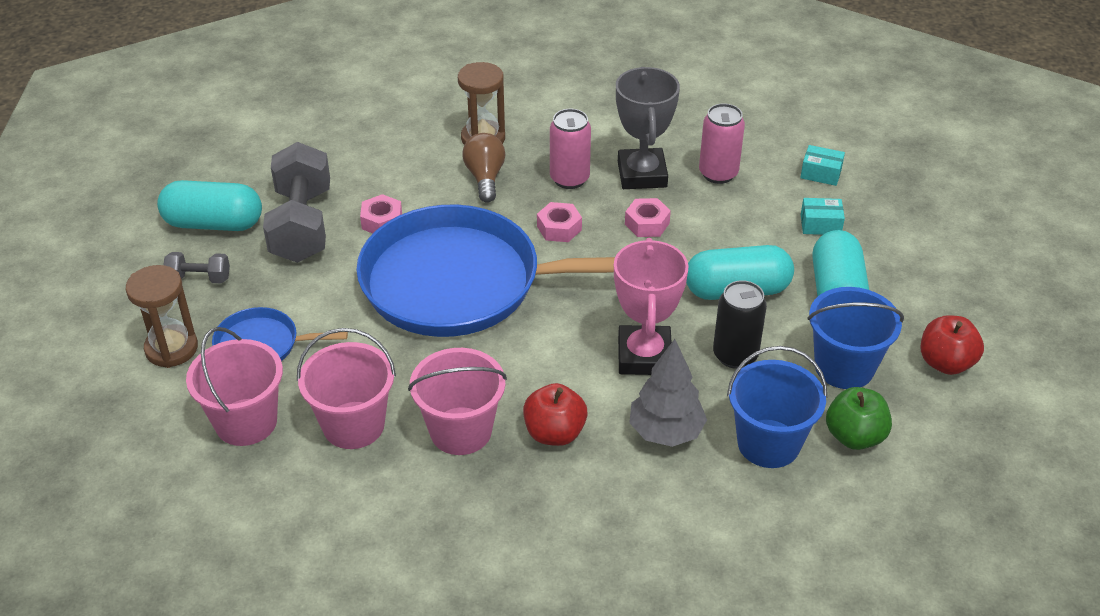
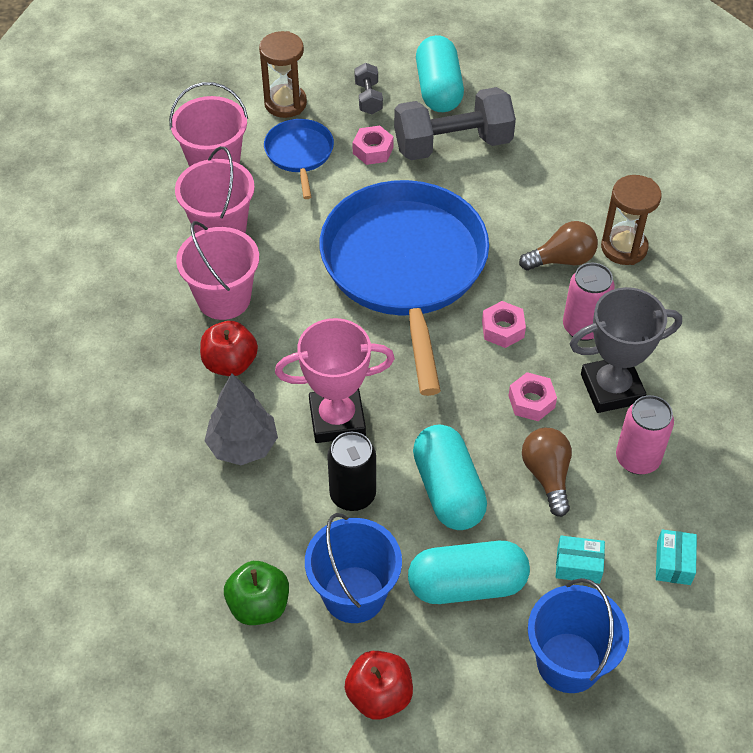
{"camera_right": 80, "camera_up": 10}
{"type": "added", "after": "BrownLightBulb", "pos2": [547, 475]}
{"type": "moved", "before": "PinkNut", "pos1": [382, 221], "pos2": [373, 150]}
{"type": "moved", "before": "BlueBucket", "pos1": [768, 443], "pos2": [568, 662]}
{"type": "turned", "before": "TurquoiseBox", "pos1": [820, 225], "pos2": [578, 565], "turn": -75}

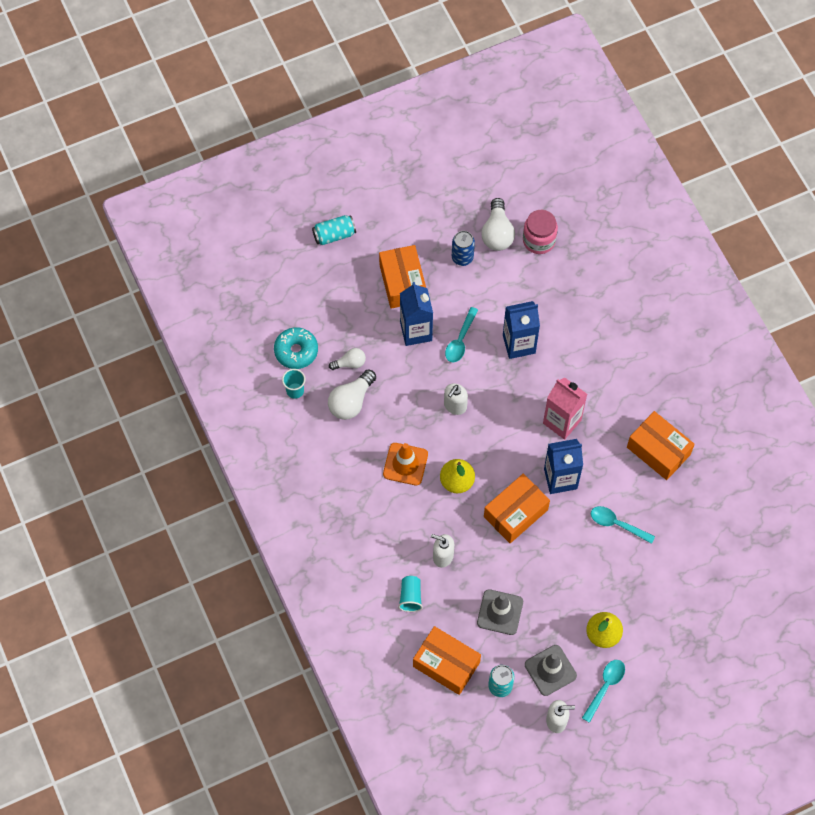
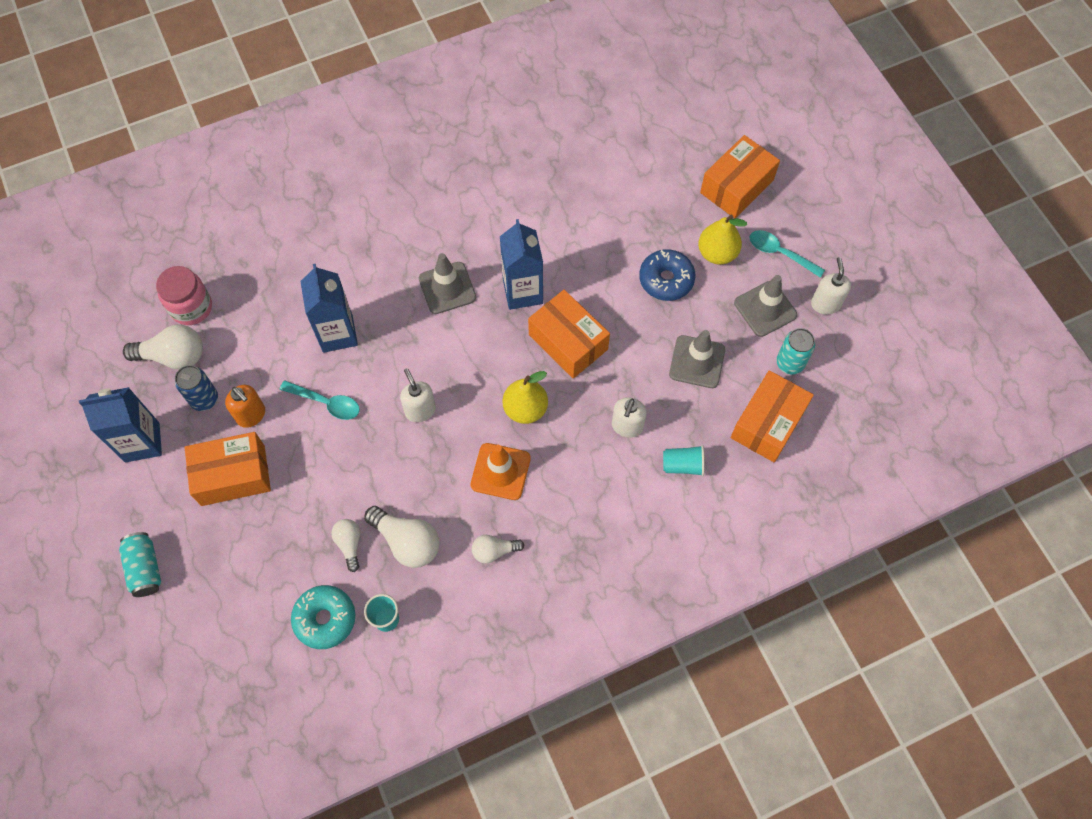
{"camera_right": -90, "camera_up": 0}
{"type": "removed", "before": "TurquoiseSpoon", "pos1": [617, 524]}
{"type": "added", "after": "OrangeSoapDispenser", "pos2": [251, 415]}
{"type": "added", "after": "WhiteLightBulb", "pos2": [494, 551]}
{"type": "added", "after": "BlueDonut", "pos2": [666, 280]}
{"type": "moved", "before": "BlueCarton", "pos1": [416, 331], "pos2": [142, 442]}
{"type": "moved", "before": "OrangeBox", "pos1": [658, 450], "pos2": [736, 186]}
{"type": "replaced", "before": "PinkCarton", "after": "GreyTrafficCone", "pos1": [562, 421], "pos2": [447, 288]}
{"type": "turned", "before": "WhiteSoapDispenser", "pos1": [455, 406], "pos2": [420, 410], "turn": -150}

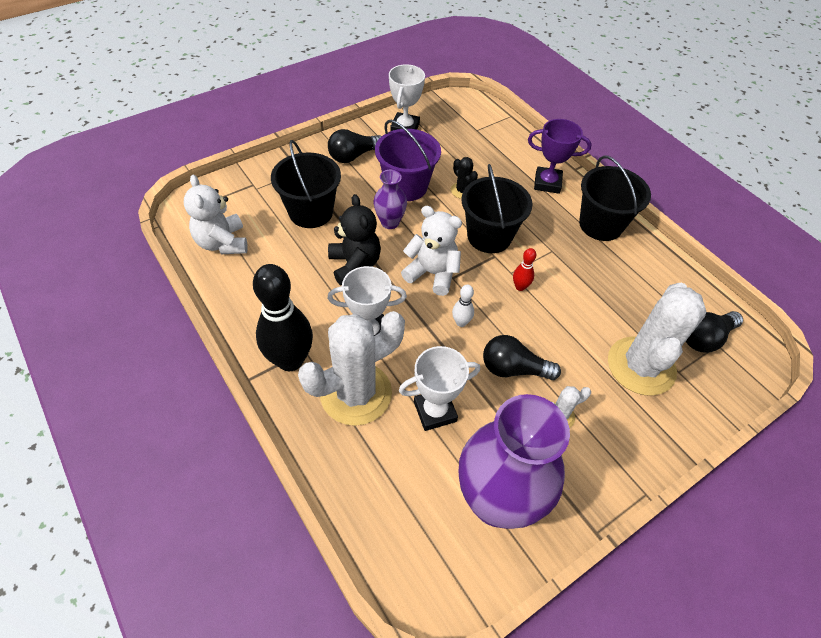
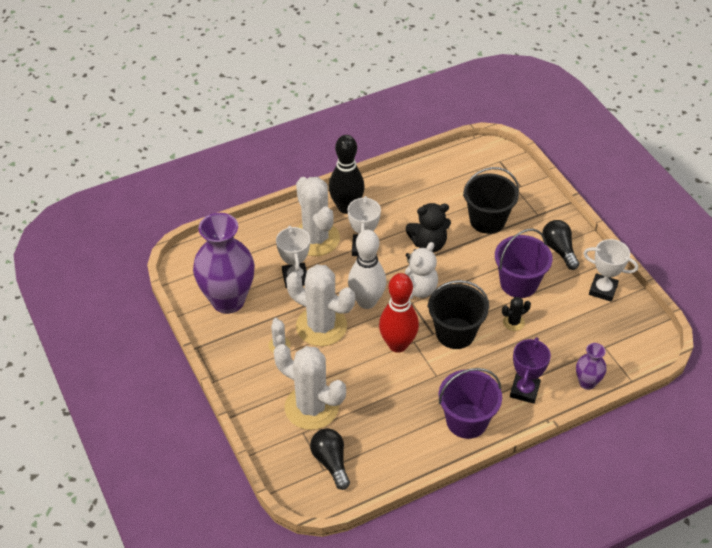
{"camera_right": 100, "camera_up": -5}
{"type": "removed", "before": "WhiteTeddyBear", "pos1": [222, 243]}
{"type": "moved", "before": "PurpleVase", "pos1": [390, 222], "pos2": [587, 382]}
{"type": "replaced", "before": "BlackLightBulb", "after": "WhiteCactus", "pos1": [513, 369], "pos2": [321, 326]}
{"type": "recoloured", "before": "BlackBucket", "after": "PurpleBucket", "pos1": [600, 225], "pos2": [466, 421]}
{"type": "resized", "before": "WhiteBowlingPin", "pos1": [461, 322], "pos2": [366, 301], "scale": 2.3}
{"type": "resized", "before": "RedBowlingPin", "pos1": [520, 287], "pos2": [398, 344], "scale": 2.3}

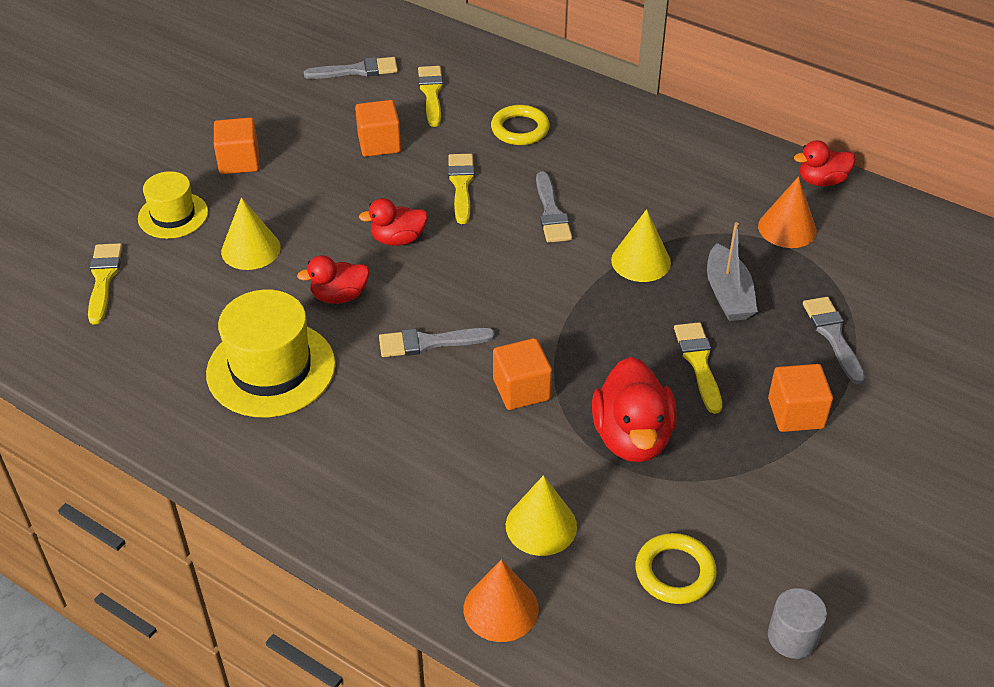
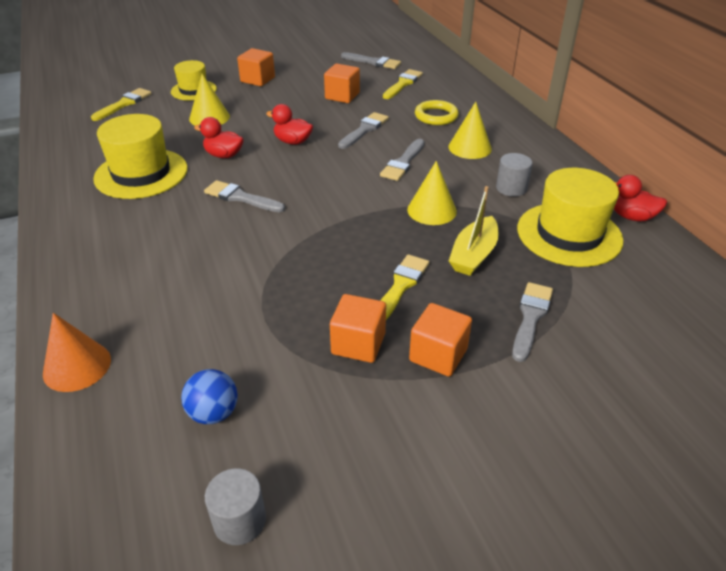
{"camera_right": 35, "camera_up": -5}
{"type": "removed", "before": "RedDuck", "pos1": [632, 437]}
{"type": "added", "after": "GreyCylinder", "pos2": [511, 188]}
{"type": "moved", "before": "OrangeCube", "pos1": [521, 389], "pos2": [358, 344]}
{"type": "moved", "before": "YellowCone", "pos1": [541, 525], "pos2": [470, 147]}
{"type": "replaced", "before": "YellowRing", "after": "BlueBall", "pos1": [675, 572], "pos2": [214, 413]}
{"type": "replaced", "before": "OrangeCone", "after": "YellowHat", "pos1": [787, 228], "pos2": [569, 234]}
{"type": "recoloured", "before": "YellowBrush", "after": "GreyBrush", "pos1": [461, 185], "pos2": [364, 130]}
{"type": "recoloured", "before": "GreyBoat", "after": "YellowBoat", "pos1": [728, 294], "pos2": [473, 255]}

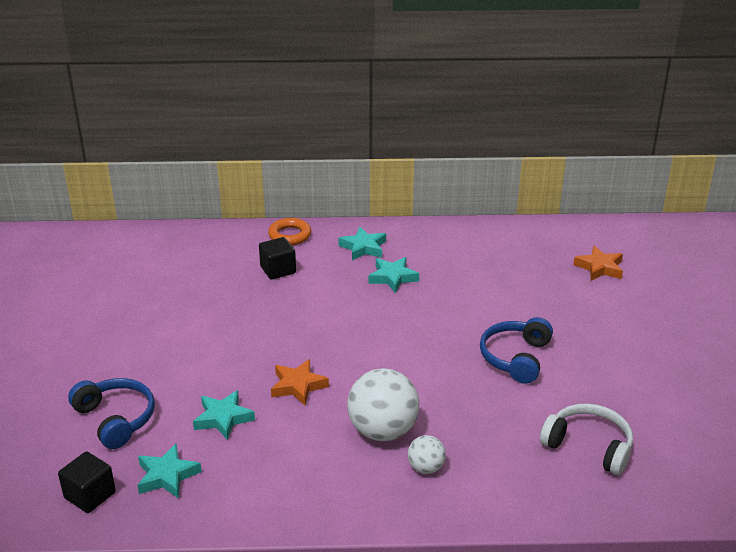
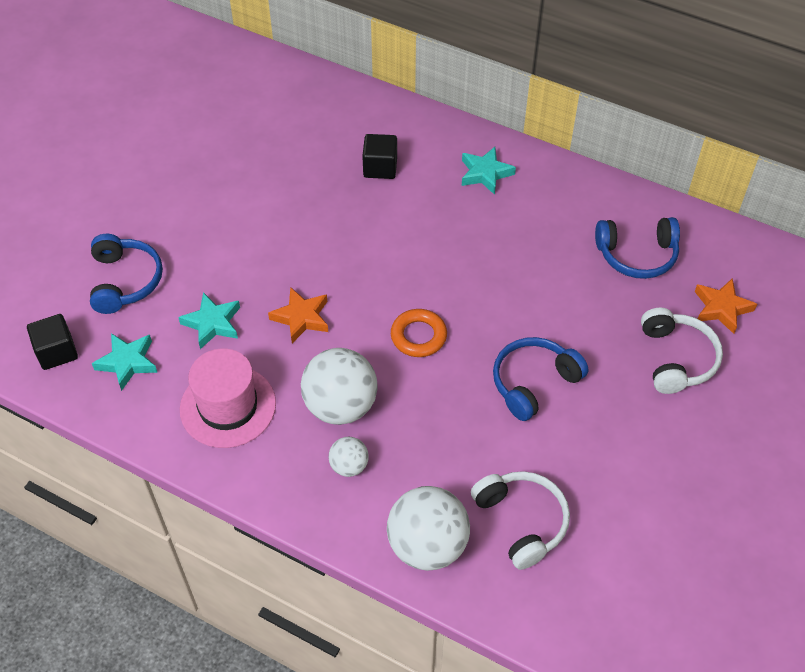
{"camera_right": 30, "camera_up": 20}
{"type": "removed", "before": "TurquoiseStar", "pos1": [393, 277]}
{"type": "added", "after": "PinkHat", "pos2": [228, 406]}
{"type": "added", "after": "WhiteBall", "pos2": [427, 545]}
{"type": "added", "after": "BlueHeadphones", "pos2": [637, 255]}
{"type": "added", "after": "WhiteHeadphones", "pos2": [676, 358]}
{"type": "moved", "before": "OrangeRing", "pos1": [290, 235], "pos2": [418, 336]}

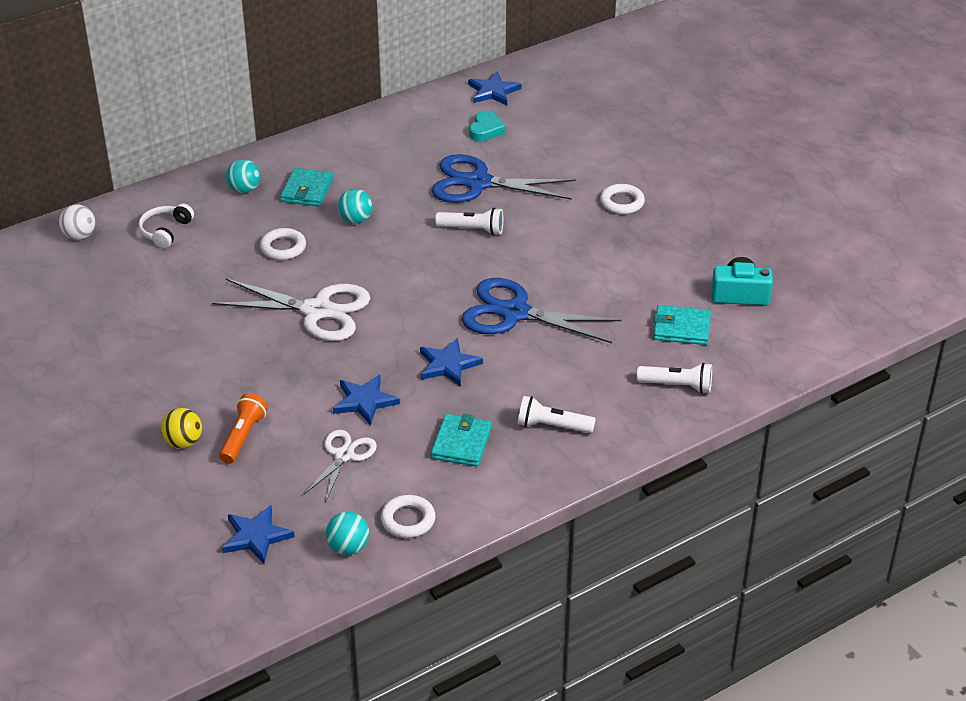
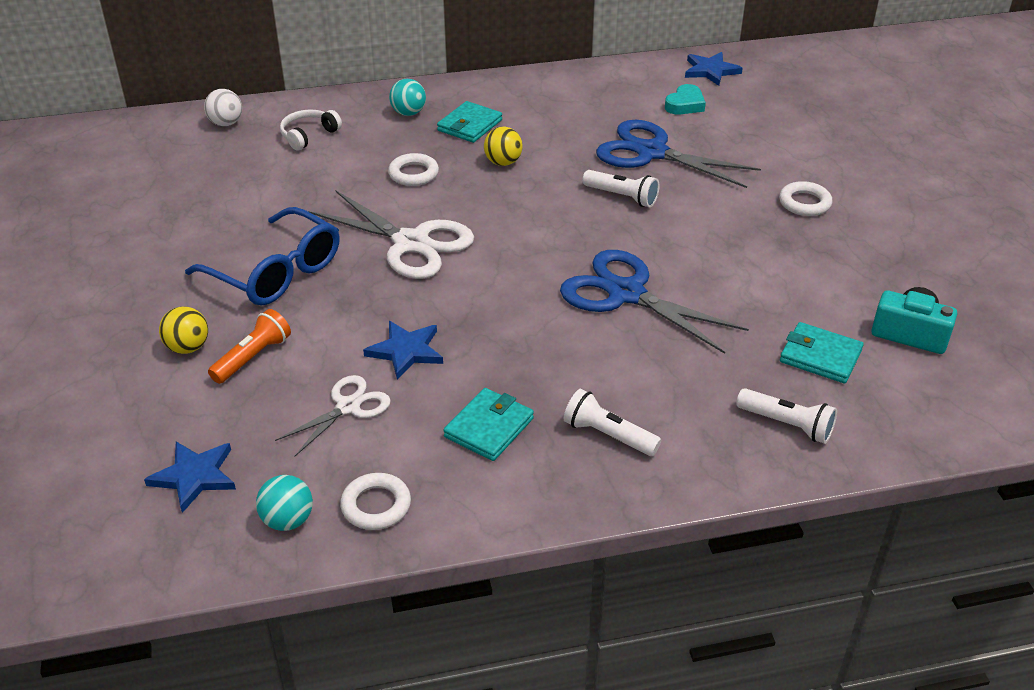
{"camera_right": 20, "camera_up": 0}
{"type": "removed", "before": "BlueStar", "pos1": [448, 364]}
{"type": "added", "after": "BlueGlasses", "pos2": [275, 272]}
{"type": "recoloured", "before": "TurquoiseBall", "after": "YellowBall", "pos1": [356, 220], "pos2": [503, 162]}

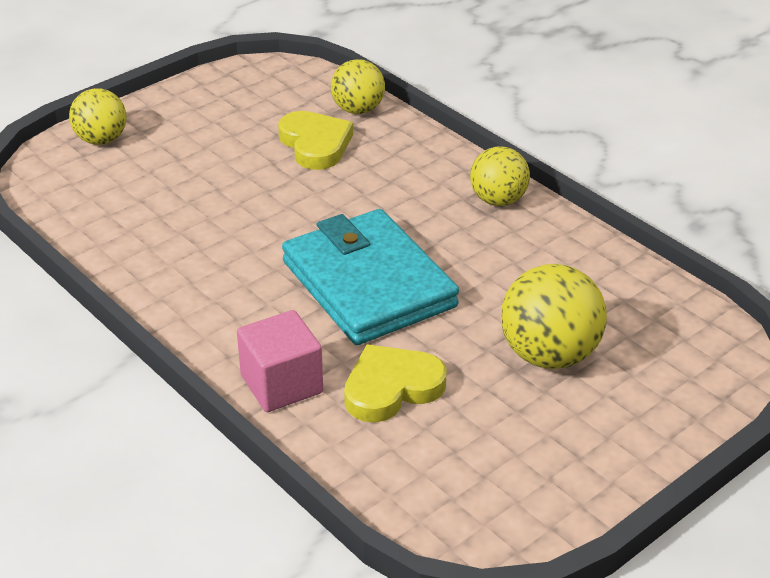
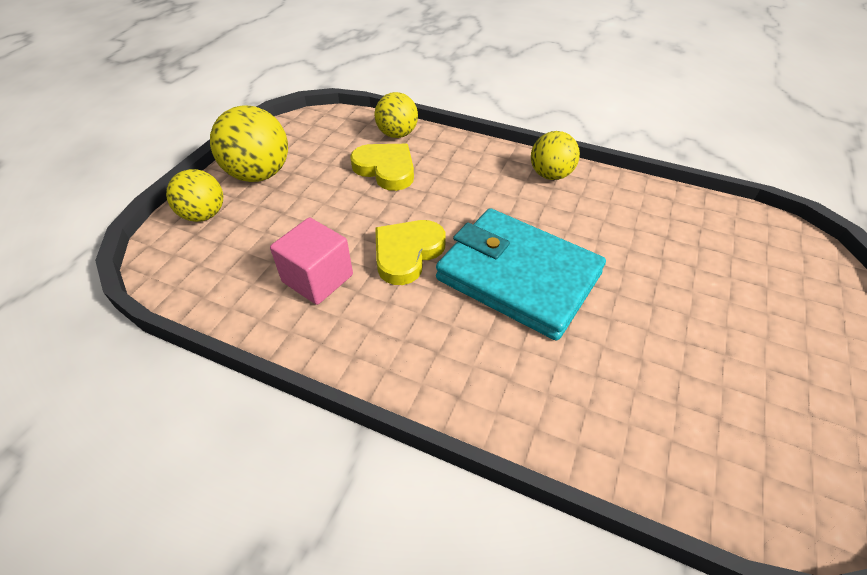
{"camera_right": -25, "camera_up": 10}
{"type": "moved", "before": "PinkCube", "pos1": [281, 384], "pos2": [317, 278]}
{"type": "moved", "before": "YellowHeart", "pos1": [391, 388], "pos2": [407, 253]}
{"type": "moved", "before": "YellowBall", "pos1": [549, 355], "pos2": [259, 174]}

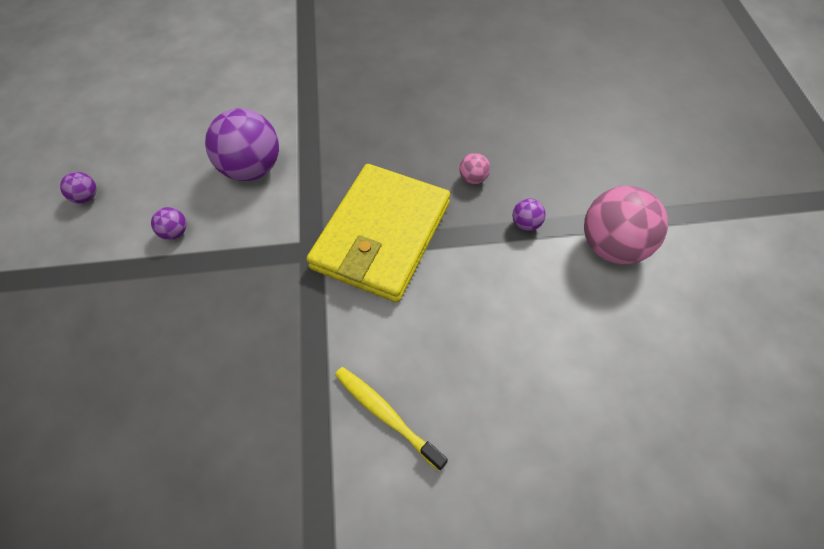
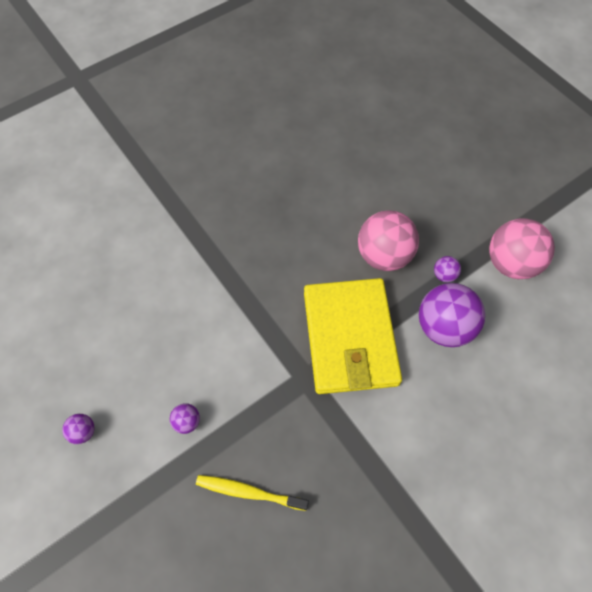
{"camera_right": -30, "camera_up": 5}
{"type": "moved", "before": "PurpleBall", "pos1": [251, 169], "pos2": [443, 327]}
{"type": "moved", "before": "YellowToothbrush", "pos1": [386, 415], "pos2": [249, 492]}
{"type": "resized", "before": "PinkBall", "pos1": [473, 178], "pos2": [383, 255], "scale": 2.27}

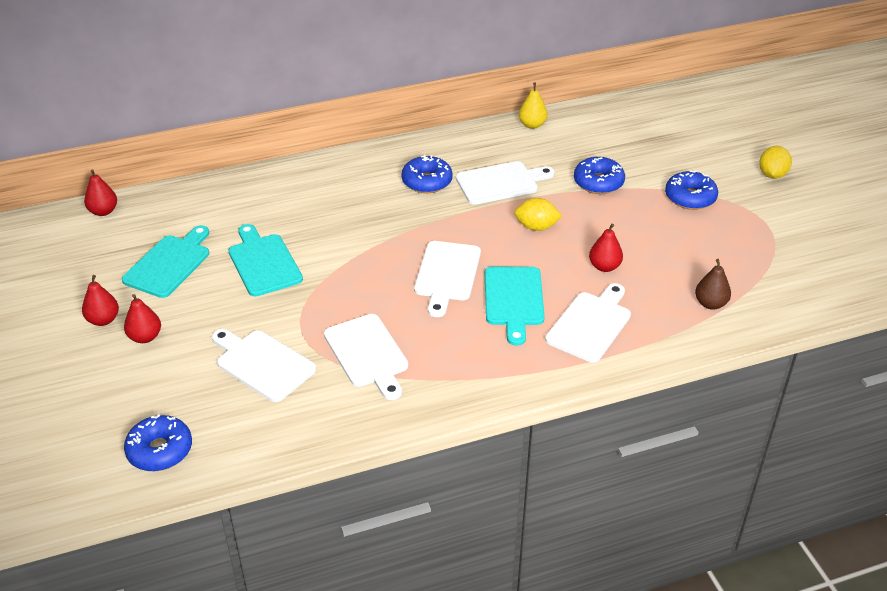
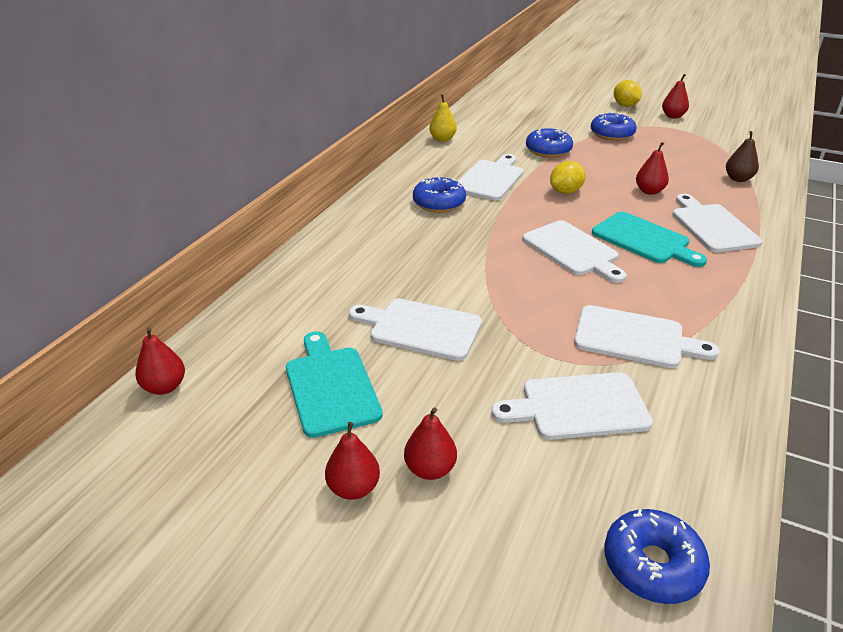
{"camera_right": -45, "camera_up": -5}
{"type": "added", "after": "RedPear", "pos2": [673, 116]}
{"type": "recoloured", "before": "TurquoiseCuttingBoard", "after": "WhiteCuttingBoard", "pos1": [263, 263], "pos2": [421, 328]}

